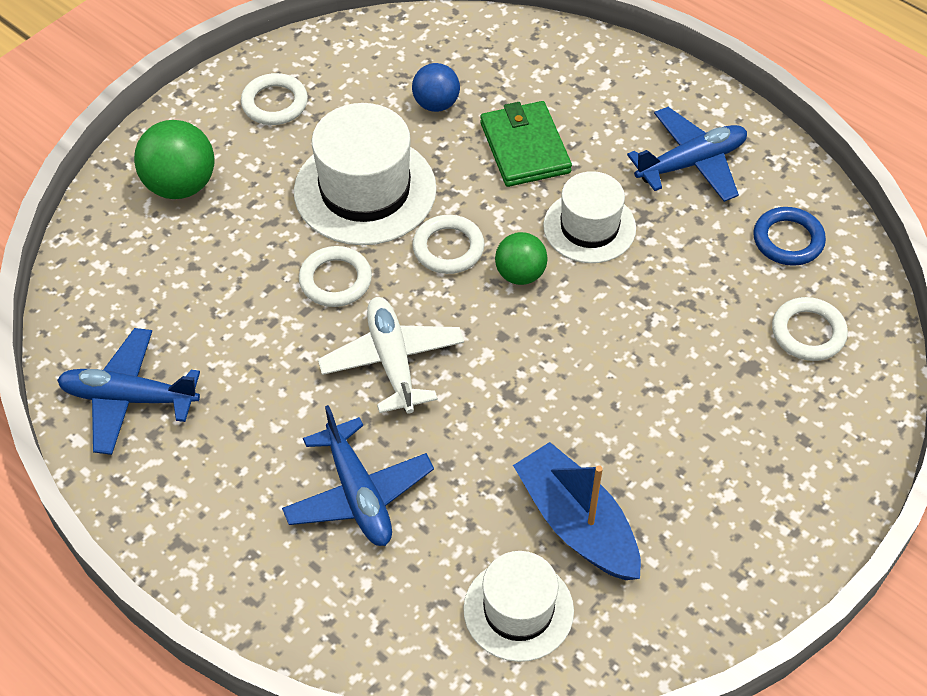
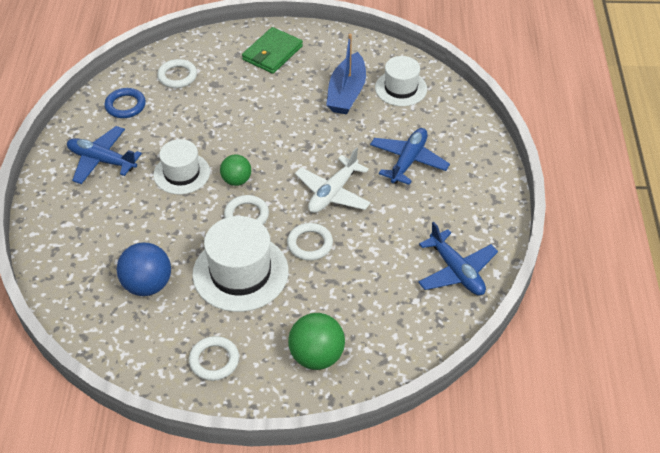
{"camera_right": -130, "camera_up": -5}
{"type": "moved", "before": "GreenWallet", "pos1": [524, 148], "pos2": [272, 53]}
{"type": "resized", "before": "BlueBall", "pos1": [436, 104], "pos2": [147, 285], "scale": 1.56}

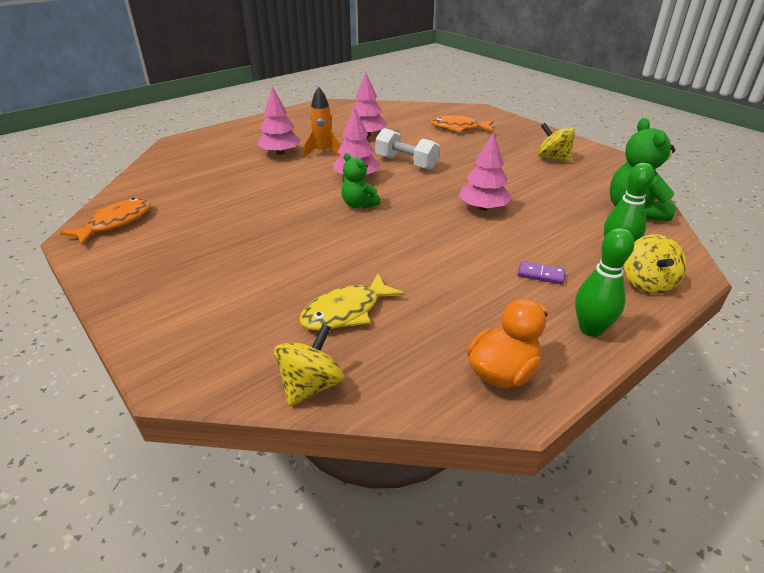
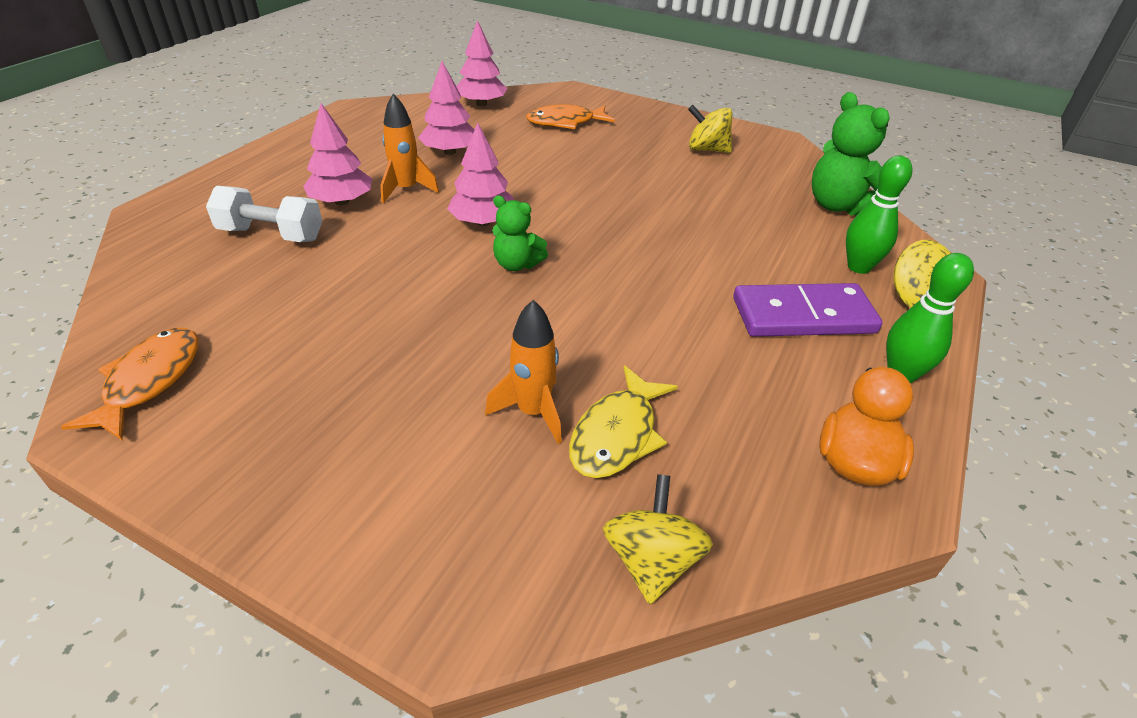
{"camera_right": -25, "camera_up": 5}
{"type": "added", "after": "OrangeRocket", "pos2": [533, 412]}
{"type": "moved", "before": "WhiteDumbbell", "pos1": [406, 163], "pos2": [271, 234]}
{"type": "moved", "before": "PinkTree", "pos1": [483, 208], "pos2": [481, 104]}
{"type": "resized", "before": "PurpleDomino", "pos1": [541, 274], "pos2": [803, 315], "scale": 2.33}

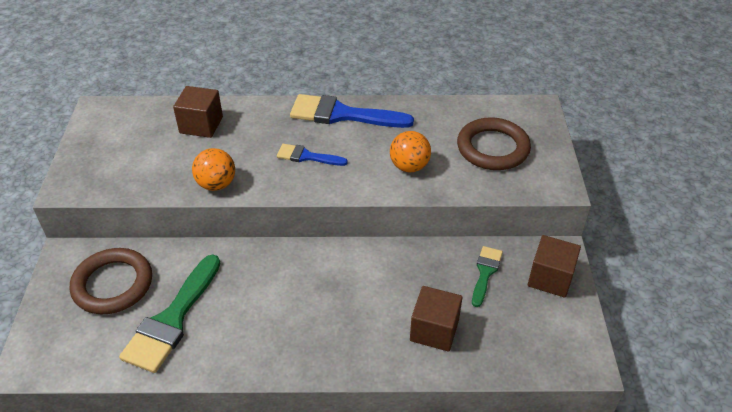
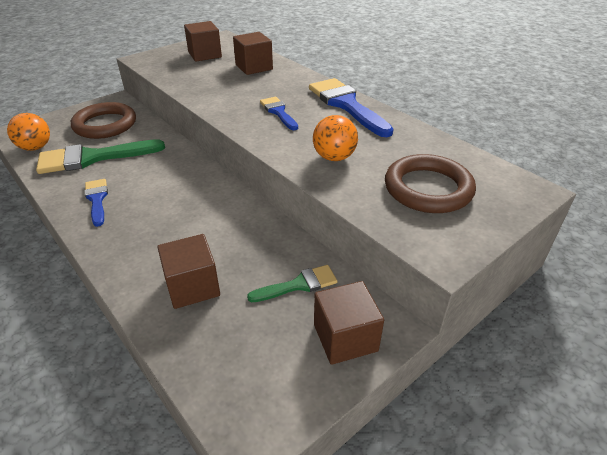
{"camera_right": 50, "camera_up": -5}
{"type": "added", "after": "BlueBrush", "pos2": [97, 199]}
{"type": "added", "after": "BrownCube", "pos2": [205, 55]}
{"type": "moved", "before": "OrangeBall", "pos1": [216, 184], "pos2": [35, 147]}

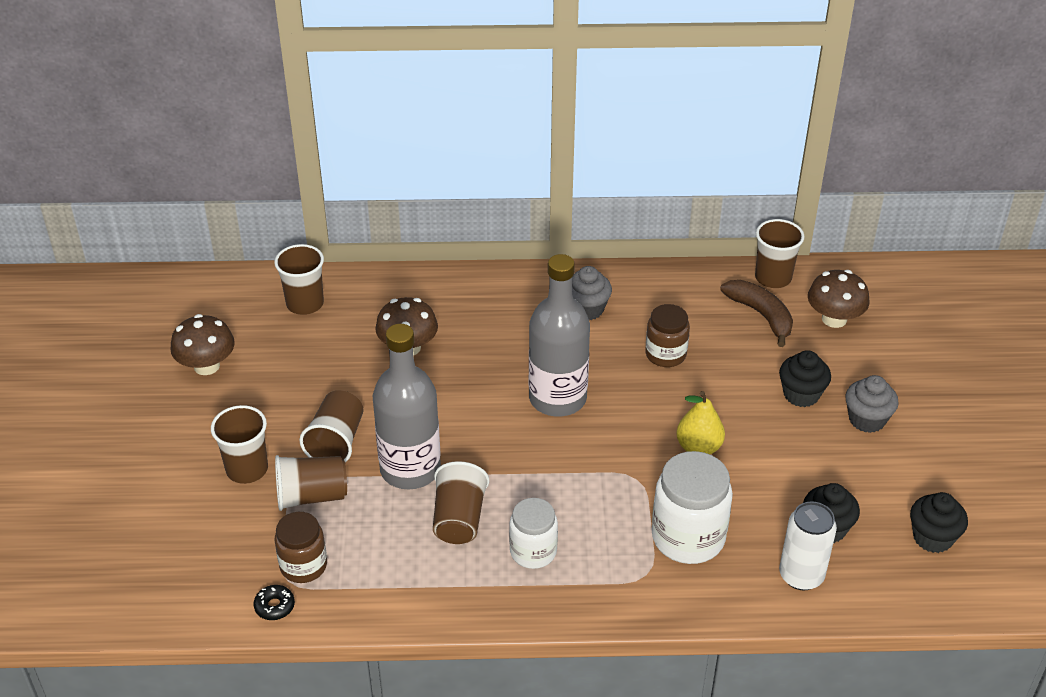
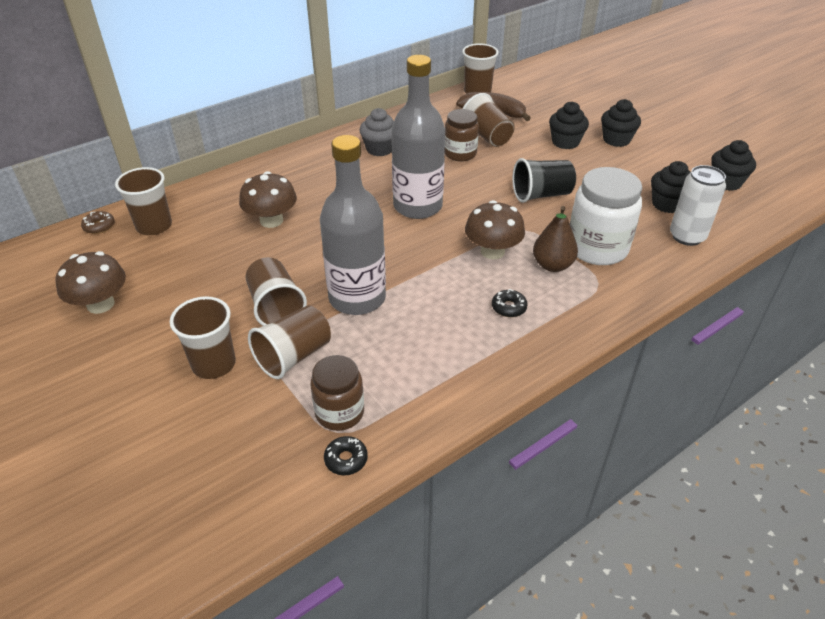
{"camera_right": -35, "camera_up": 0}
{"type": "added", "after": "BrownDonut", "pos2": [99, 226]}
{"type": "added", "after": "BrownPear", "pos2": [552, 265]}
{"type": "moved", "before": "BrownCup", "pos1": [459, 519], "pos2": [487, 136]}
{"type": "moved", "before": "BrownMushroom", "pos1": [834, 319], "pos2": [492, 251]}
{"type": "replaced", "before": "WhiteJar", "after": "BlackDonut", "pos1": [533, 551], "pos2": [508, 307]}
{"type": "replaced", "before": "YellowPear", "after": "BlackCup", "pos1": [698, 447], "pos2": [541, 195]}
{"type": "recoloured", "before": "GreyCupcake", "after": "BlackCupcake", "pos1": [867, 419], "pos2": [616, 140]}

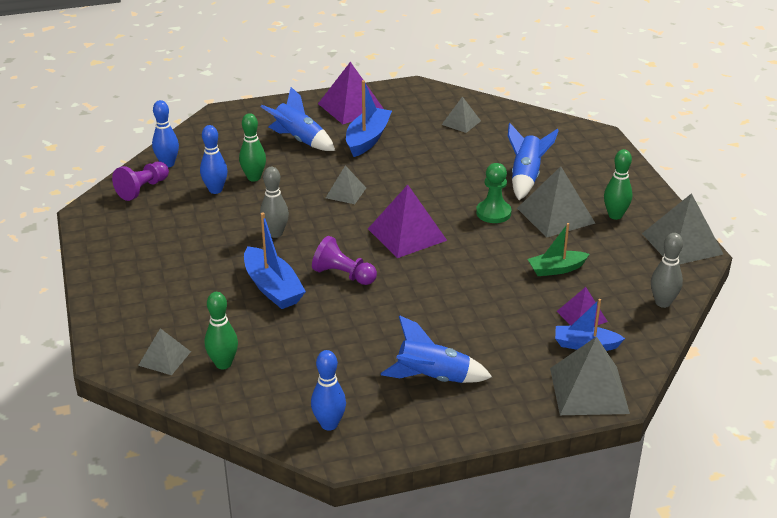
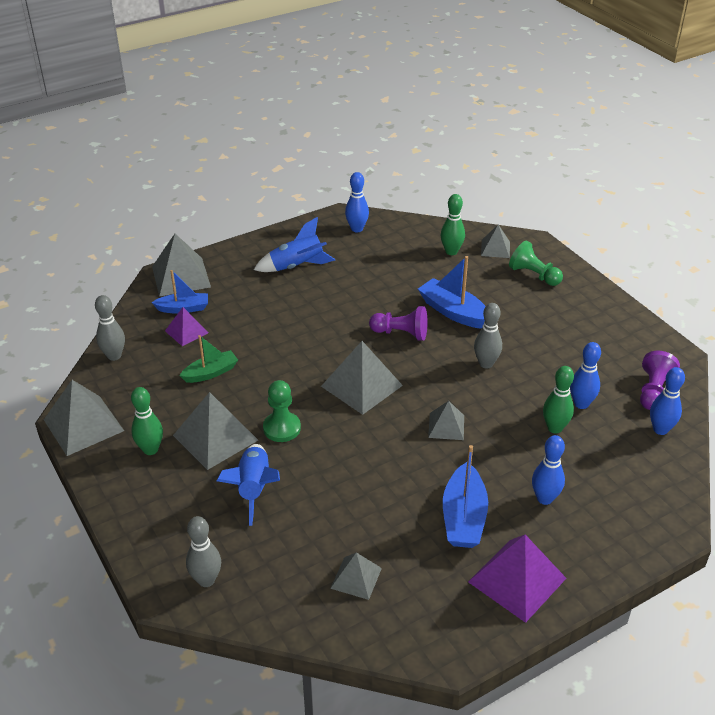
{"camera_right": 165, "camera_up": 5}
{"type": "added", "after": "GreyBowlingPin", "pos2": [206, 580]}
{"type": "added", "after": "GreenPawn", "pos2": [534, 275]}
{"type": "replaced", "before": "BlueRocket", "after": "BlueBowlingPin", "pos1": [299, 140], "pos2": [544, 498]}
{"type": "recoloured", "before": "PurplePyramid", "after": "GreyPyramid", "pos1": [407, 234], "pos2": [362, 385]}

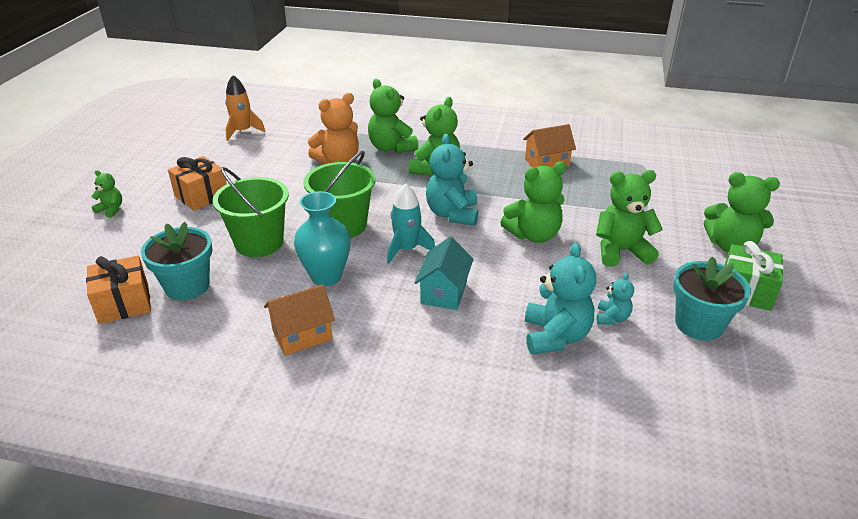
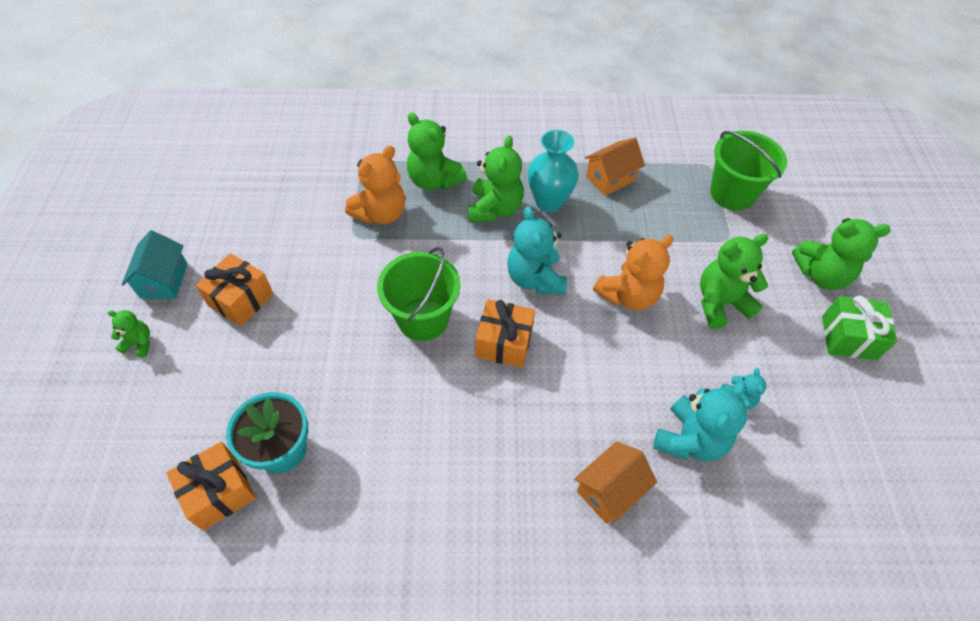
{"camera_right": -15, "camera_up": 20}
{"type": "removed", "before": "OrangeRocket", "pos1": [243, 131]}
{"type": "removed", "before": "TurquoiseFlowerPot", "pos1": [699, 324]}
{"type": "moved", "before": "GreenBucket", "pos1": [259, 243], "pos2": [732, 193]}
{"type": "moved", "before": "OrangeHouse", "pos1": [302, 335], "pos2": [609, 490]}
{"type": "moved", "before": "TurquoiseVase", "pos1": [326, 276], "pos2": [549, 202]}
{"type": "moved", "before": "TurquoiseHouse", "pos1": [444, 292], "pos2": [164, 280]}
{"type": "replaced", "before": "TurquoiseRocket", "after": "OrangeGift", "pos1": [407, 249], "pos2": [504, 343]}
{"type": "recoloured", "before": "GreenTeddyBear", "after": "OrangeTeddyBear", "pos1": [533, 235], "pos2": [628, 295]}
{"type": "turned", "before": "TurquoiseTeddyBear", "pos1": [555, 336], "pos2": [690, 439], "turn": 45}

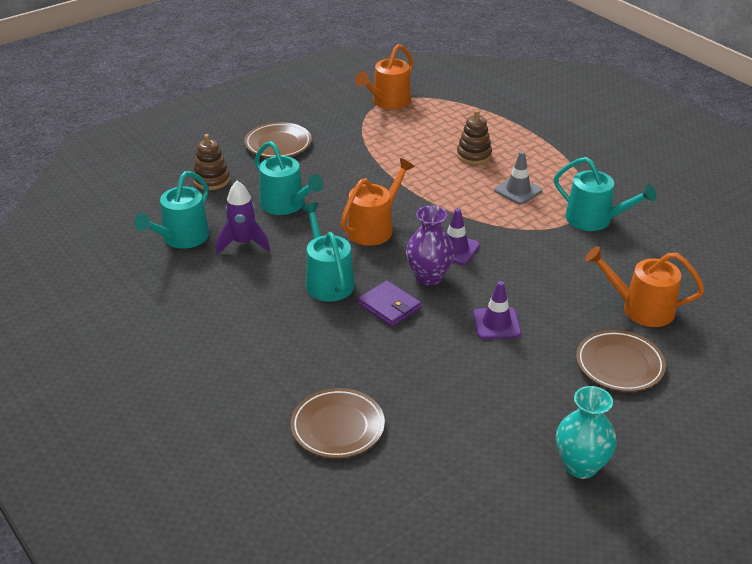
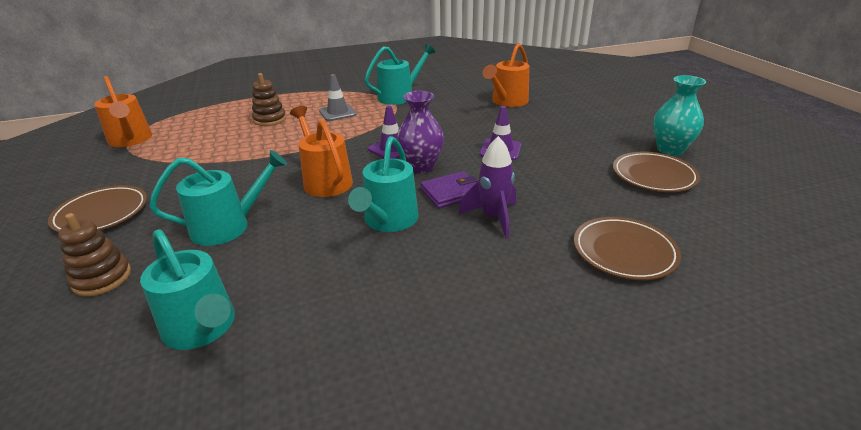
{"camera_right": -70, "camera_up": -5}
{"type": "moved", "before": "PurpleRocket", "pos1": [243, 243], "pos2": [493, 217]}
{"type": "moved", "before": "BrownPlate", "pos1": [619, 364], "pos2": [653, 176]}
{"type": "turned", "before": "TurquoiseWateringCan", "pos1": [327, 281], "pos2": [388, 220], "turn": -75}

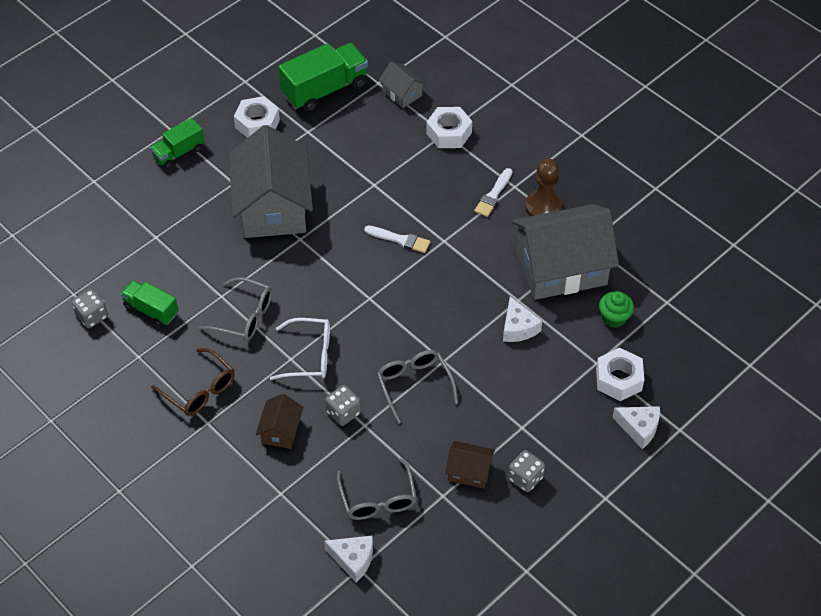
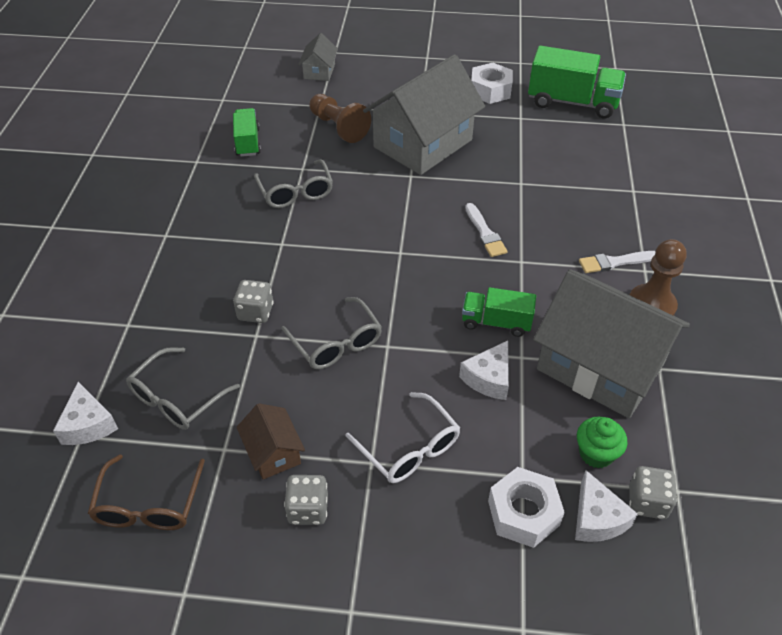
{"camera_right": 50, "camera_up": -5}
{"type": "removed", "before": "BrownHouse", "pos1": [281, 431]}
{"type": "removed", "before": "WhiteNut", "pos1": [449, 133]}
{"type": "added", "after": "BrownPawn", "pos2": [338, 127]}
{"type": "moved", "before": "GreyDice", "pos1": [92, 316], "pos2": [647, 502]}
{"type": "moved", "before": "GreenTruck", "pos1": [178, 153], "pos2": [496, 322]}
{"type": "moved", "before": "BrownGlasses", "pos1": [199, 389], "pos2": [149, 504]}
{"type": "moved", "before": "WhiteGlasses", "pos1": [309, 355], "pos2": [409, 447]}
{"type": "moved", "before": "GreyHouse", "pos1": [402, 93], "pos2": [319, 71]}
{"type": "moved", "before": "WhiteCheese", "pos1": [639, 428], "pos2": [596, 518]}
{"type": "turned", "before": "GreyGlasses", "pos1": [414, 385], "pos2": [336, 343], "turn": 120}

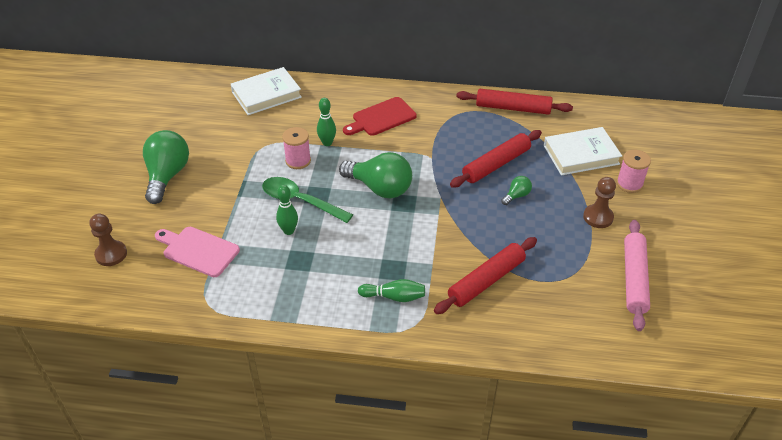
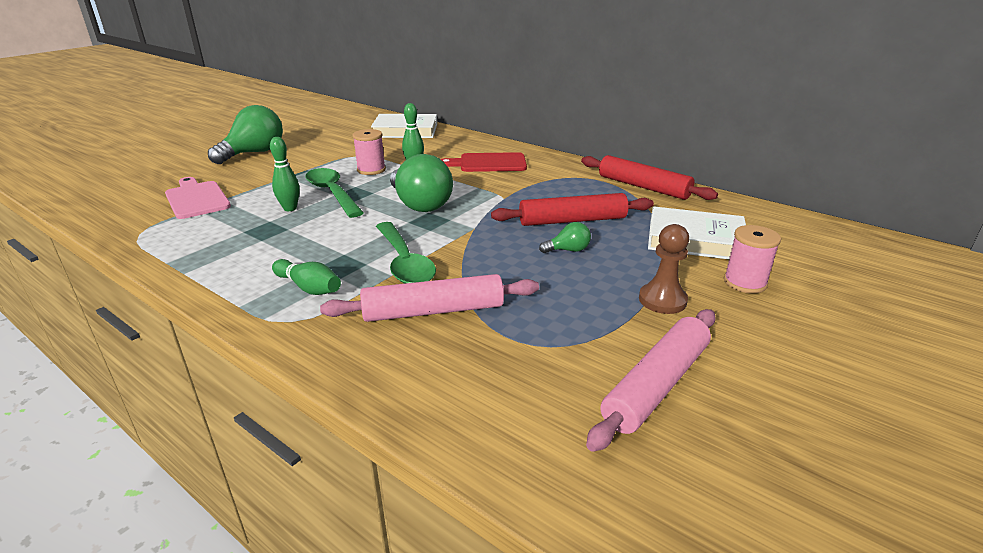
{"camera_right": 30, "camera_up": -15}
{"type": "removed", "before": "BrownPawn", "pos1": [111, 254]}
{"type": "added", "after": "GreenSpoon", "pos2": [404, 263]}
{"type": "recoloured", "before": "RedRollingPin", "after": "PinkRollingPin", "pos1": [486, 281], "pos2": [433, 311]}

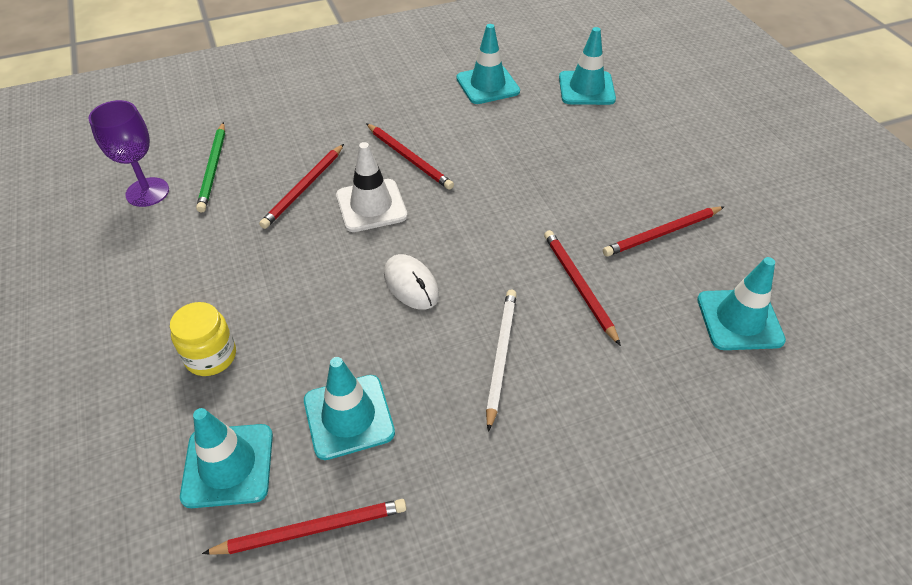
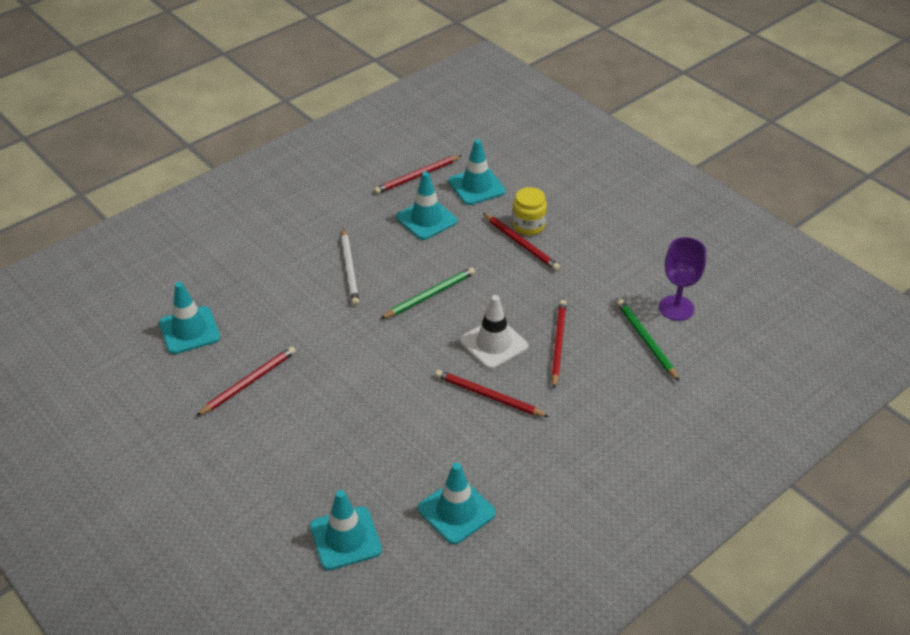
{"camera_right": 160, "camera_up": -5}
{"type": "moved", "before": "RedPencil", "pos1": [579, 286], "pos2": [521, 243]}
{"type": "replaced", "before": "WhiteMouse", "after": "GreenPencil", "pos1": [411, 284], "pos2": [429, 295]}

